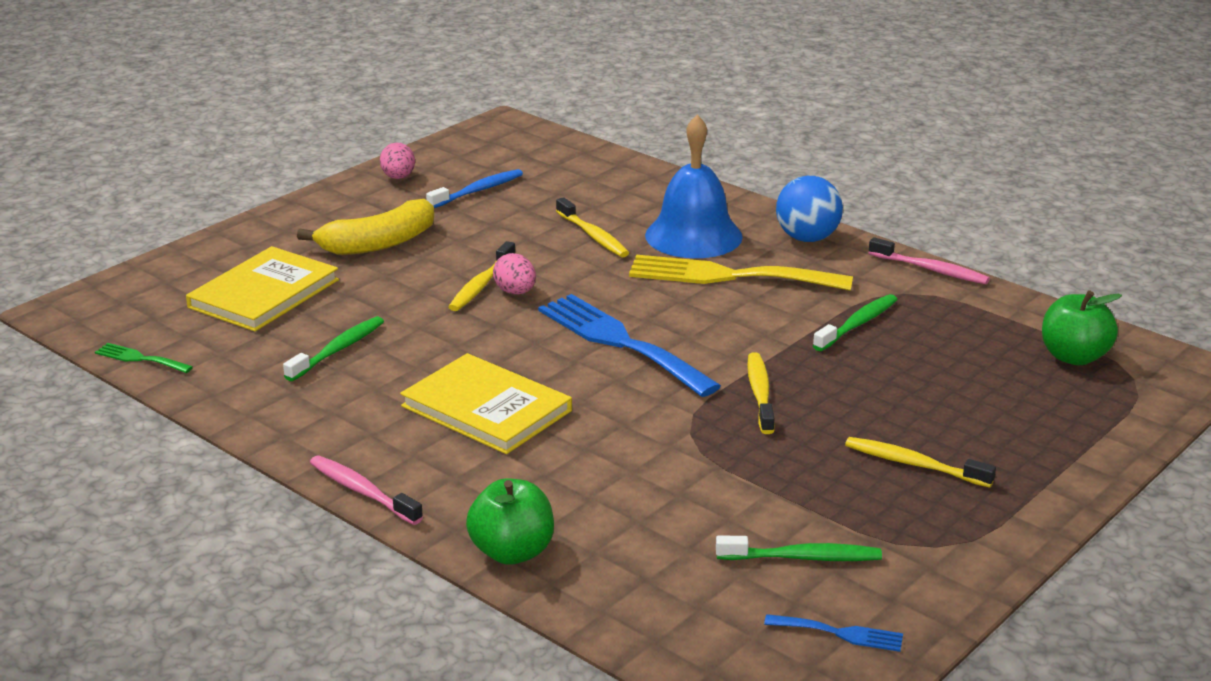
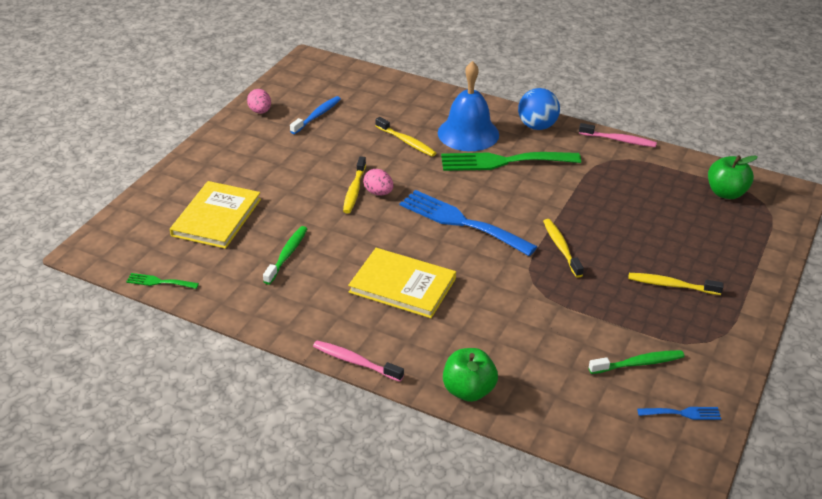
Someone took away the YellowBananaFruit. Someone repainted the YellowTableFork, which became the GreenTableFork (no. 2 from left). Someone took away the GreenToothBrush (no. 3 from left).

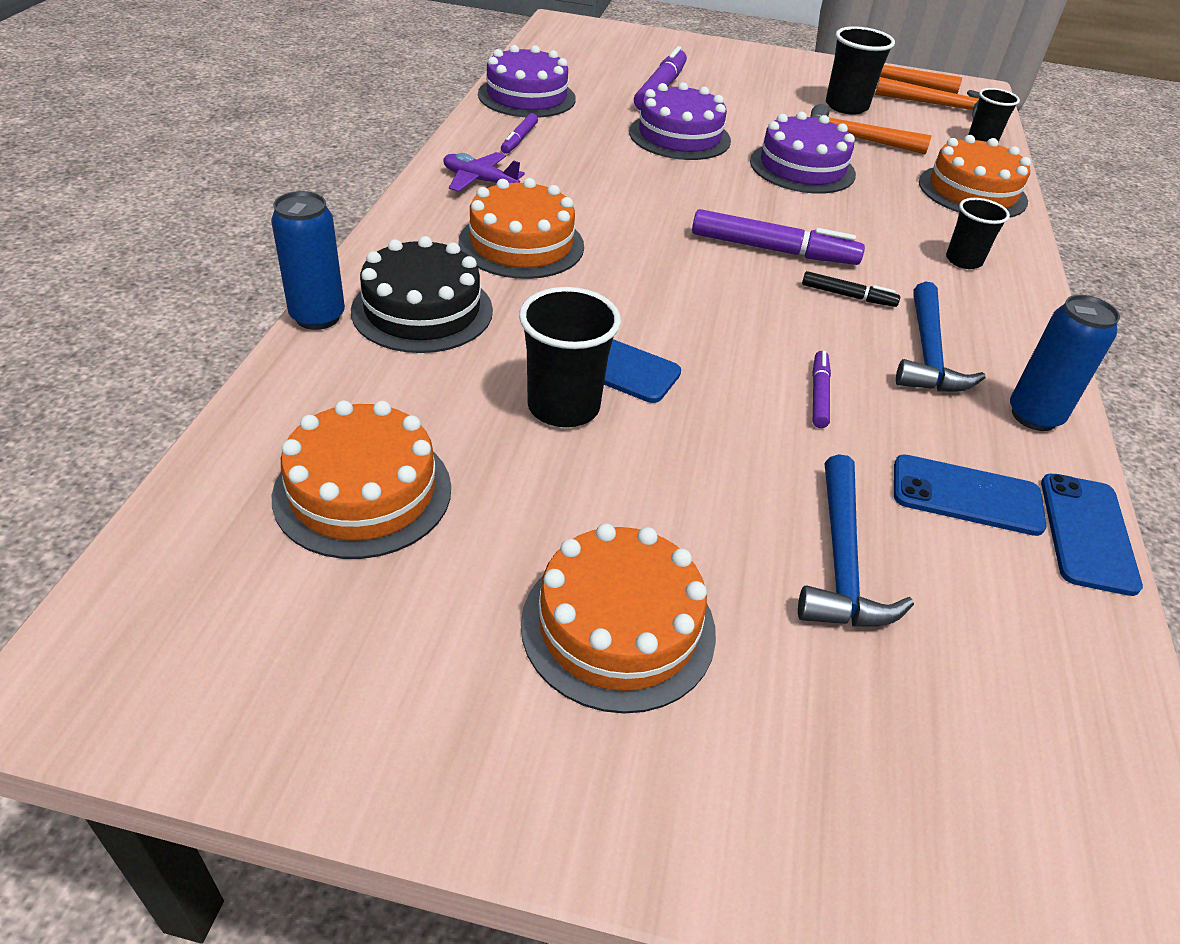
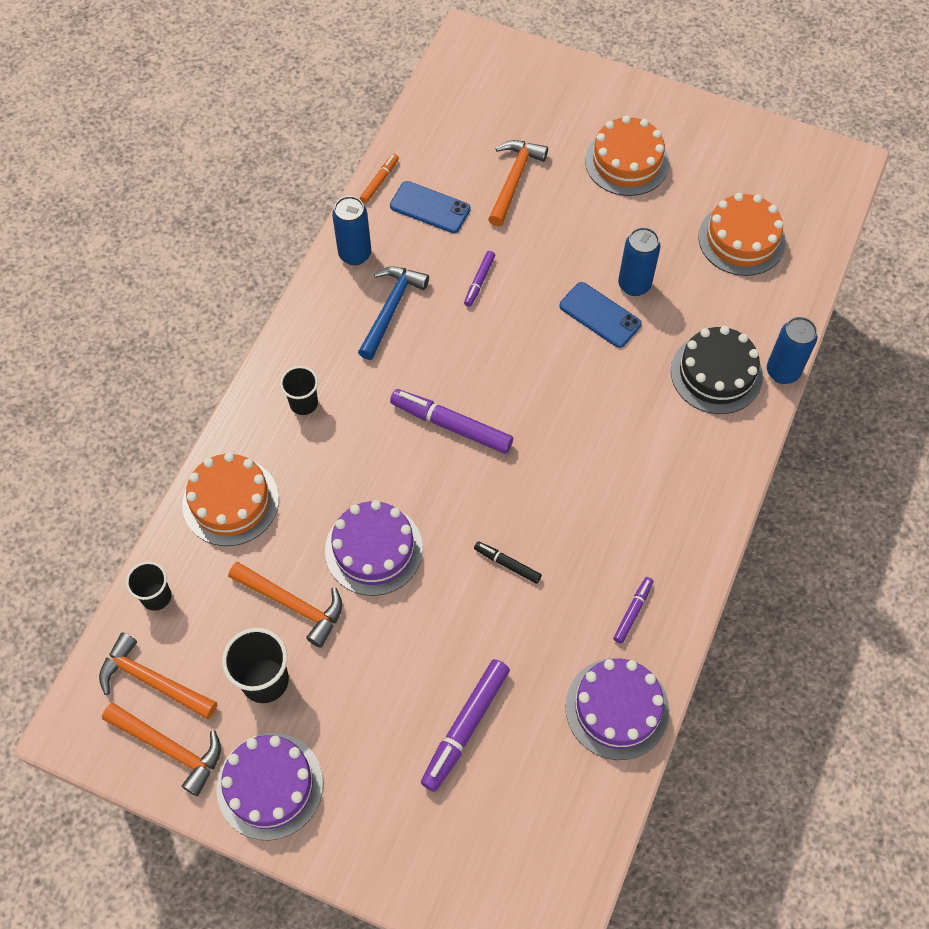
Someone took away the VioletPlane. Someone took away the OrangeCake (no. 2 from left). Someone swapped the BlackCup (no. 1 from left) for the CobaltCan (no. 2 from left). Someone carried the VioletCake (no. 2 from left in the first image). Someone repainted the CobaltCarpenter'sHammer (no. 1 from left), which became the OrangeCarpenter'sHammer (no. 4 from left). Someone carried the BlackFeltPen. Someone swapped the CobaltMobilePhone (no. 3 from left) for the OrangeFeltPen.

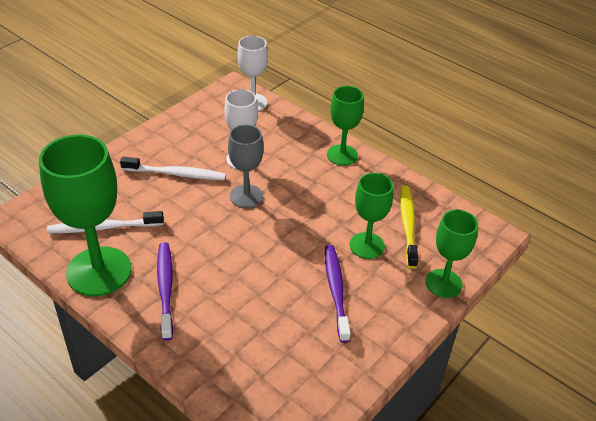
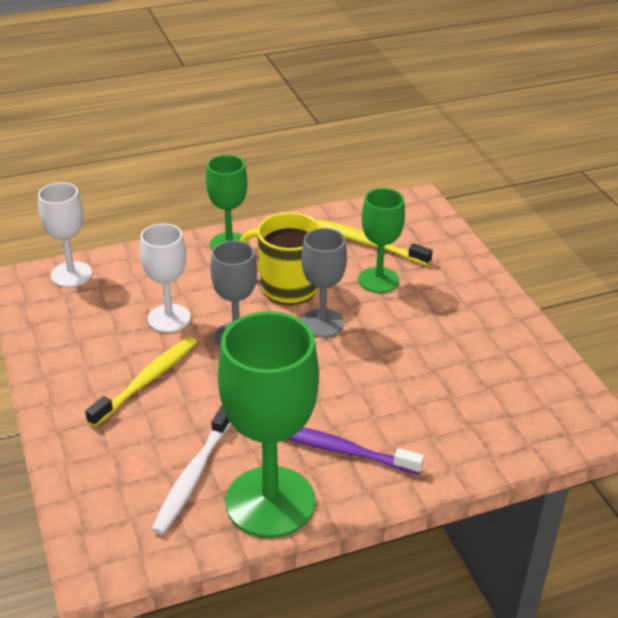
Someone repainted the PureWhiteToothBrush (no. 2 from left), which became the YellowToothBrush (no. 1 from left). Someone took away the VioletToothBrush (no. 2 from left). Someone took away the GreenGoblet (no. 4 from left). Someone put down the YellowMug. Someone put down the AshGreyGoblet (no. 2 from left).

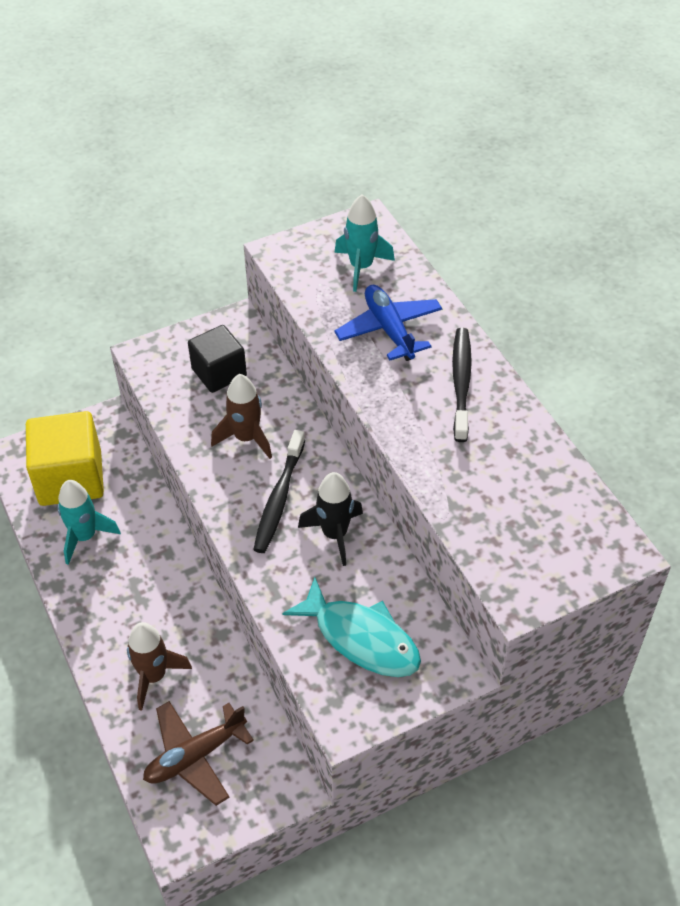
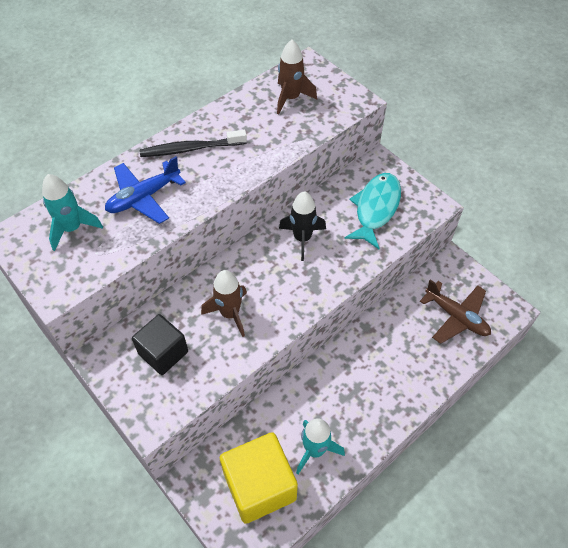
Someone carried the BrownRocket (no. 1 from left in the first image). Someone took away the BlackToothBrush (no. 1 from left).

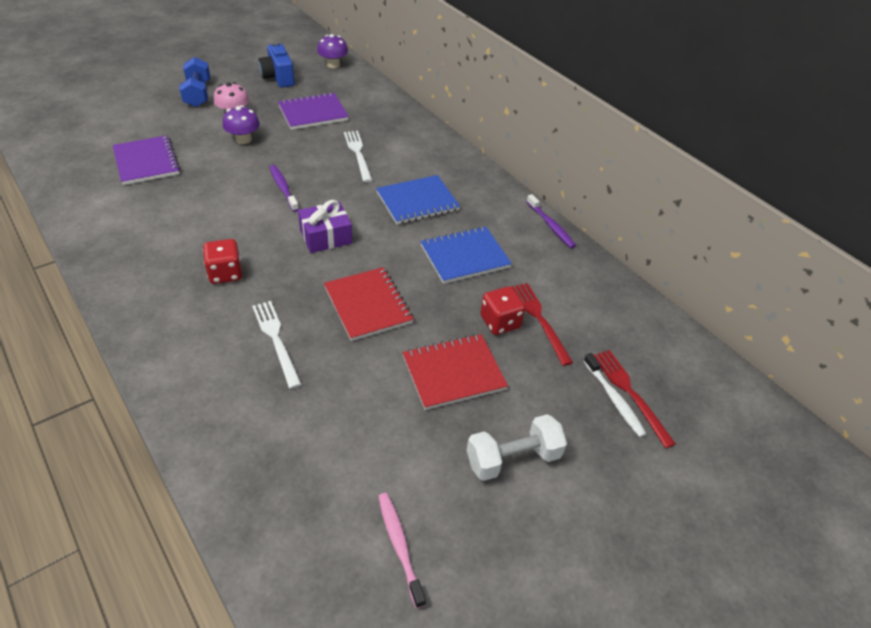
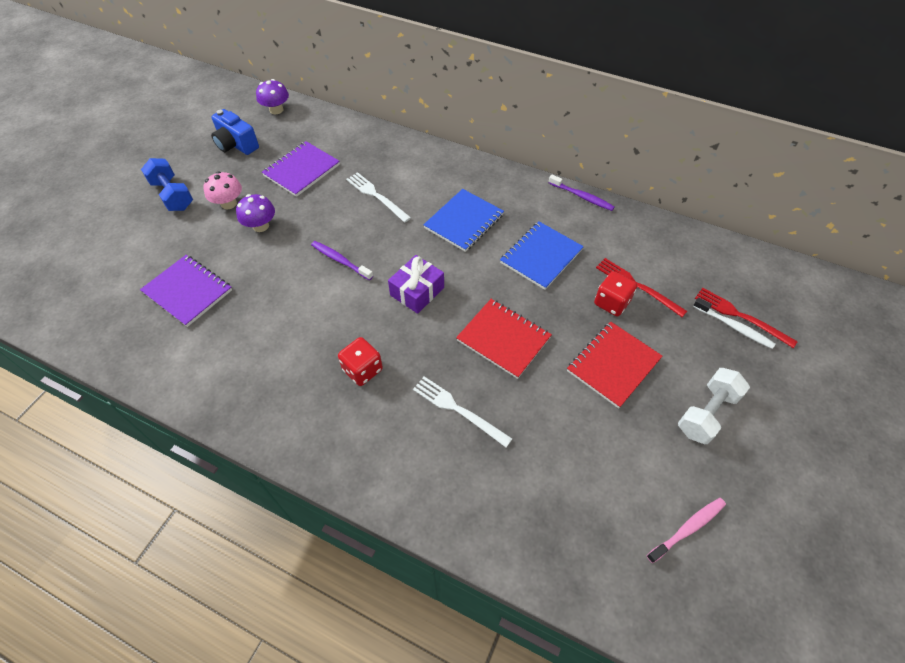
Someone rotated the PinkToothBrush by 105 degrees clockwise.

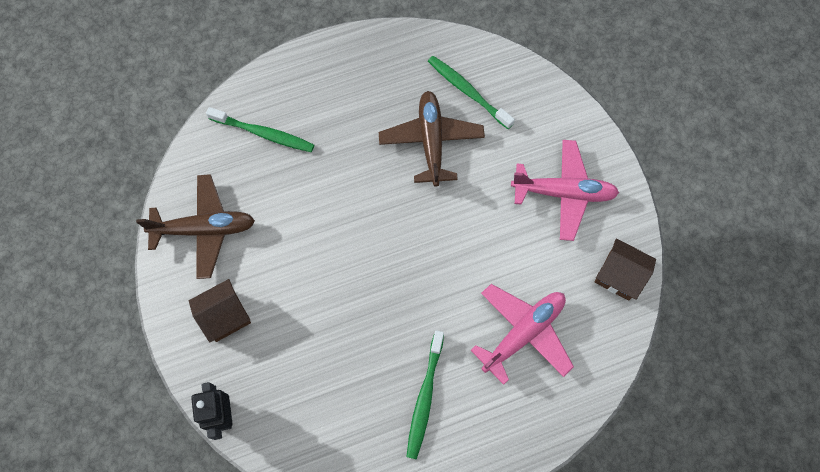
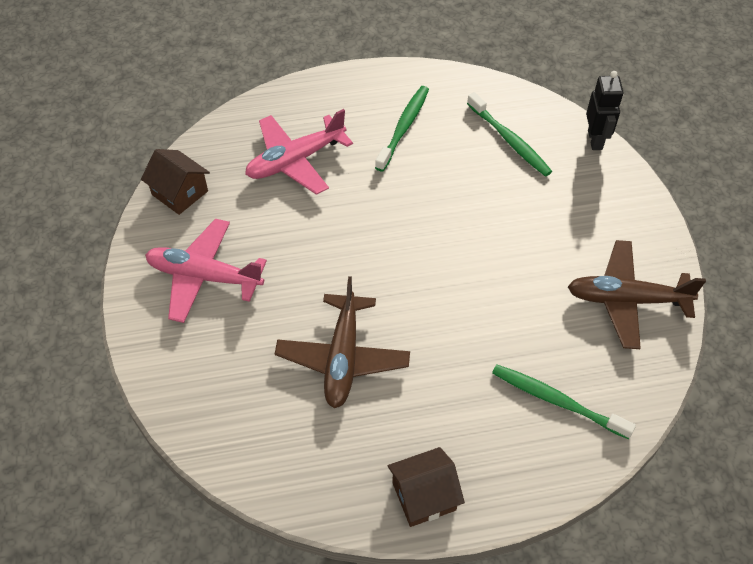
Someone carried the BrownToyHouse (no. 1 from left in the first image). Someone carried the GreenToothBrush (no. 3 from left in the first image).

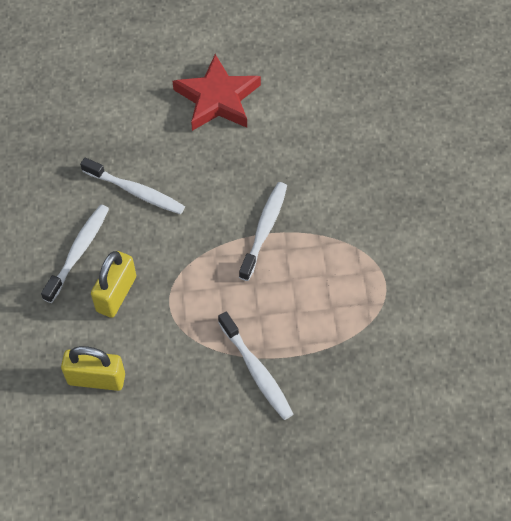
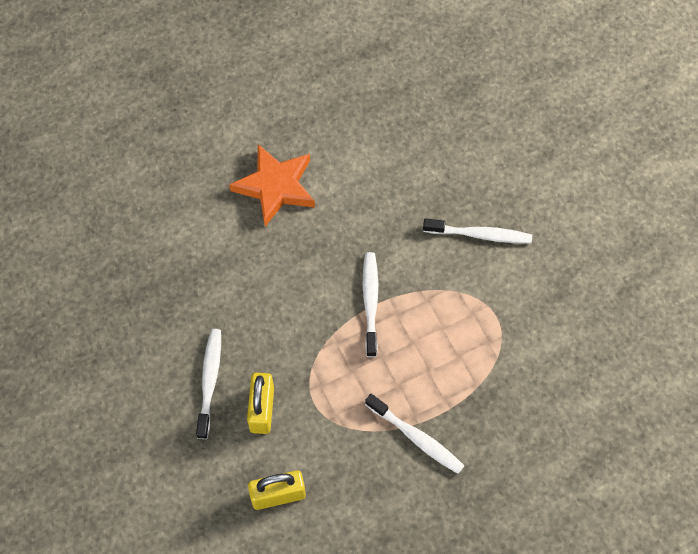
Someone carried the PureWhiteToothBrush (no. 2 from left in the first image). Someone repainted the CrimsonFivePointedStar, which became the OrangeFivePointedStar.

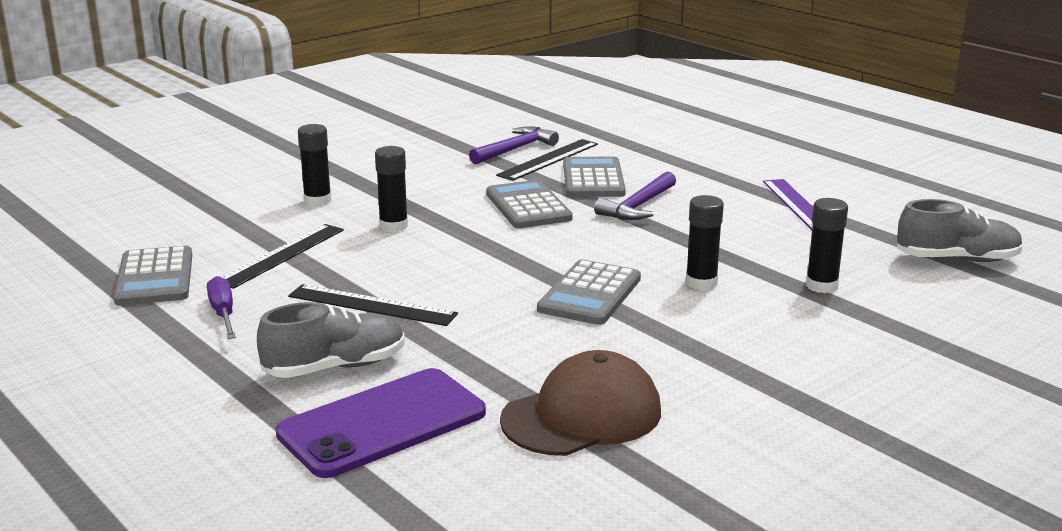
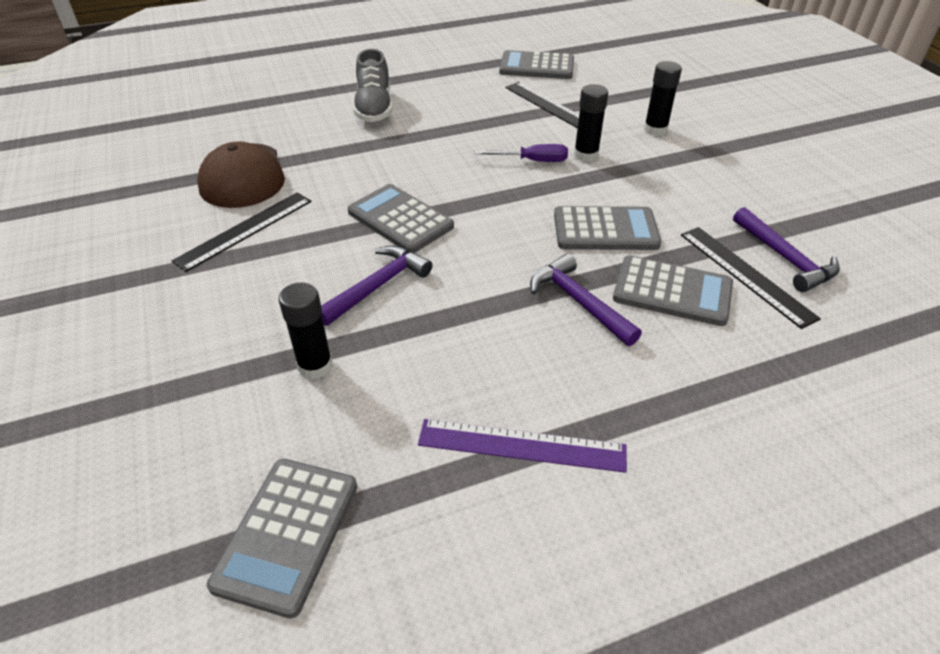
Someone carried the VioletFlatScrewdriver. Someone took away the VioletMobilePhone. Someone carried the BlackRuler (no. 2 from left in the first image). Someone swapped the BlackGlueStick (no. 3 from left) for the VioletCarpenter'sHammer (no. 1 from left). Someone swapped the AshGreySneaker (no. 2 from left) for the AshGreyAddingMachine (no. 1 from left).

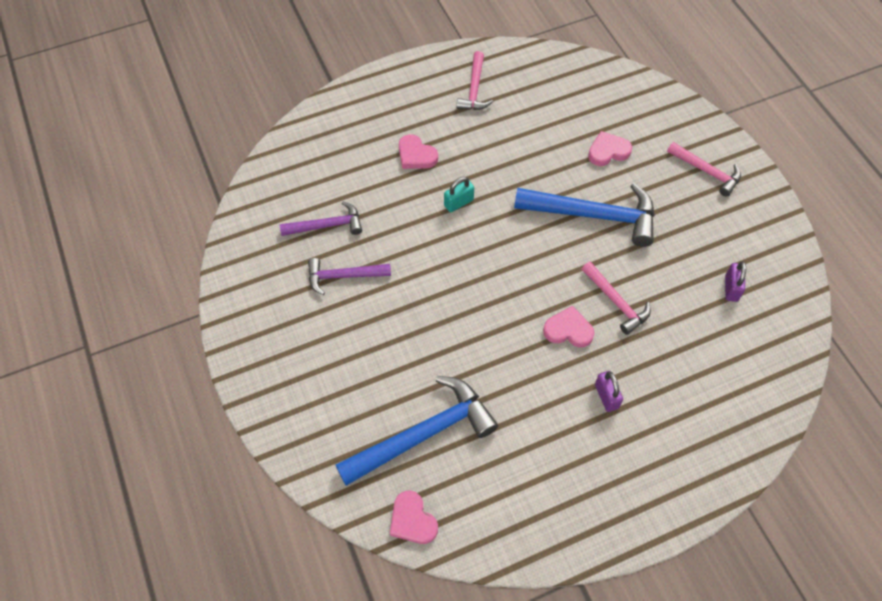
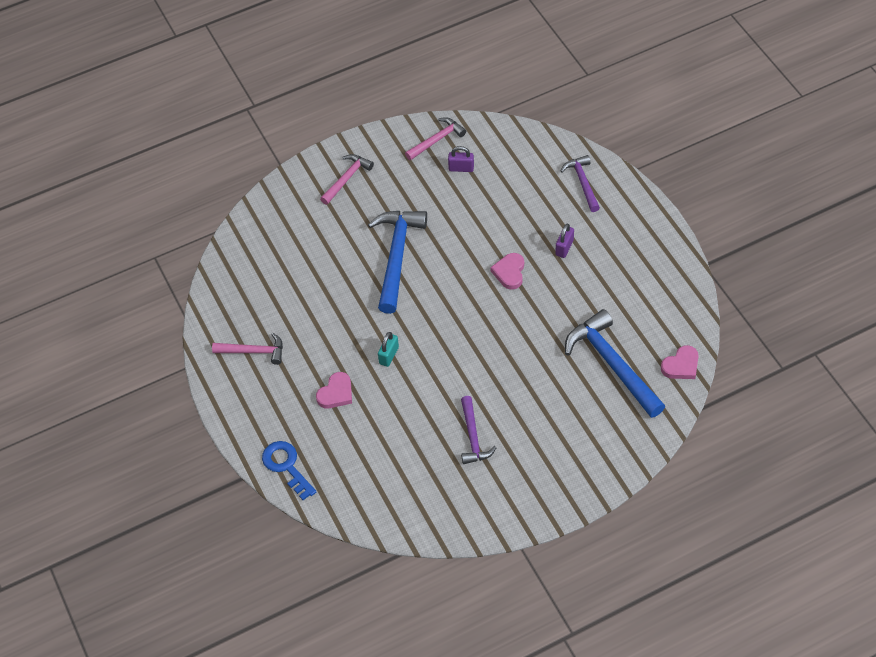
Someone carried the VioletCarpenter'sHammer (no. 1 from left in the first image). Someone rotated the TurquoiseSmallLock by 60 degrees clockwise. Someone carried the PinkCarpenter'sHammer (no. 2 from left in the first image). Someone took away the PinkHeart (no. 4 from left). Someone rotated the VioletSmallLock (no. 1 from left in the first image) by 45 degrees counterclockwise. Someone put down the CobaltLatchkey.

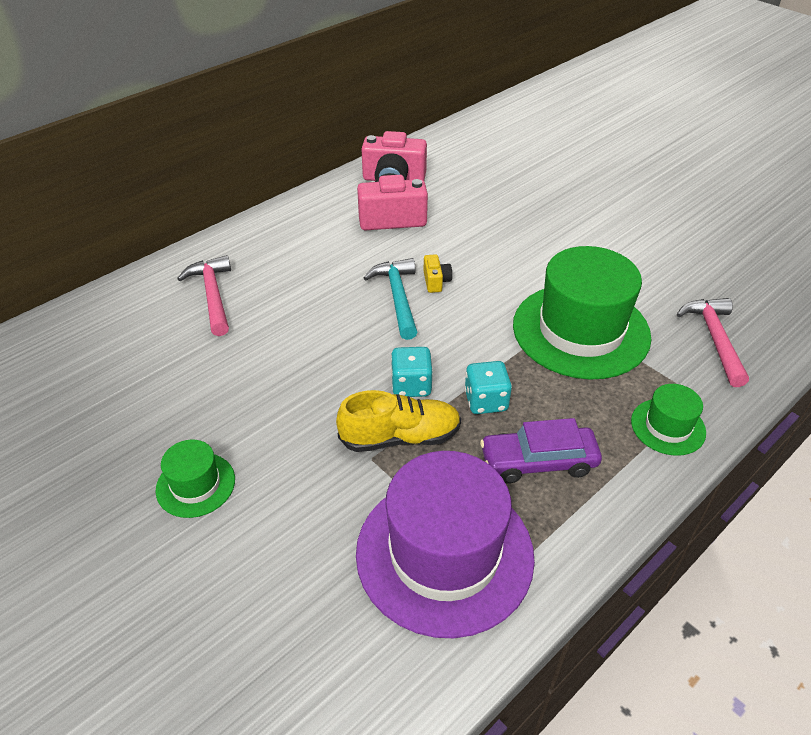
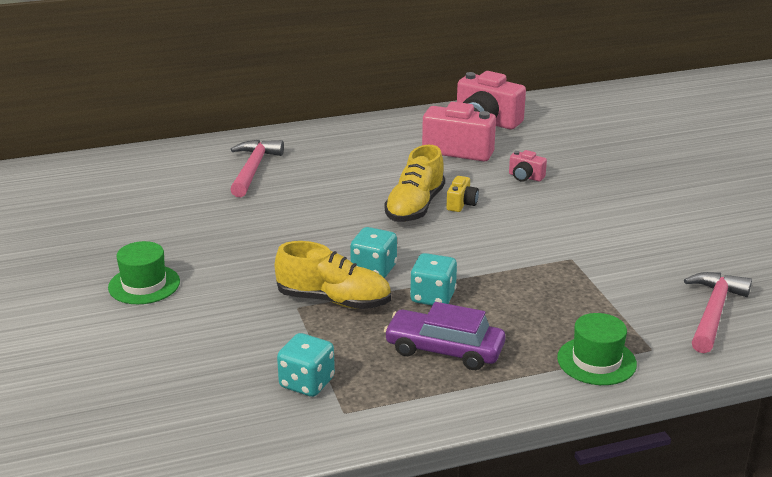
Someone swapped the VioletHat for the TurquoiseGameDie (no. 1 from left). Someone swapped the TurquoiseCarpenter'sHammer for the YellowSneaker (no. 2 from left). Someone took away the GreenHat (no. 2 from left). Someone put down the PinkCamera (no. 3 from left).

